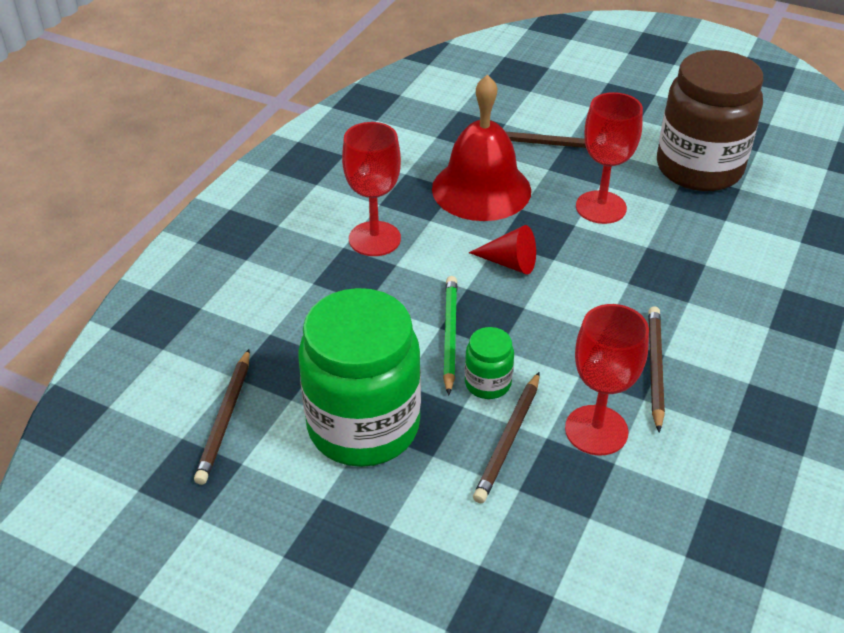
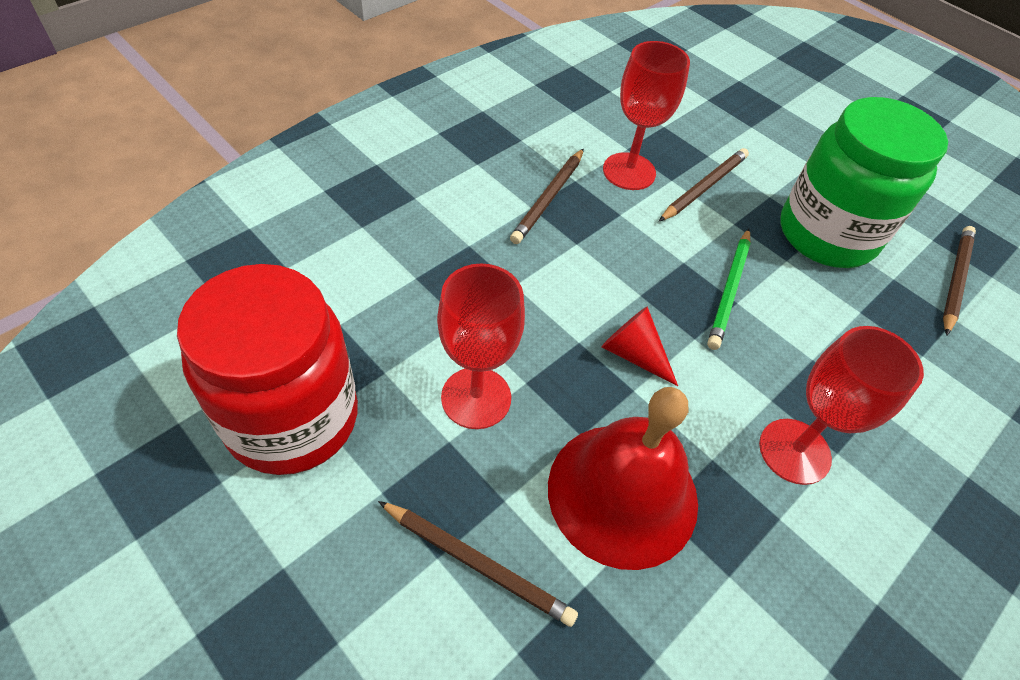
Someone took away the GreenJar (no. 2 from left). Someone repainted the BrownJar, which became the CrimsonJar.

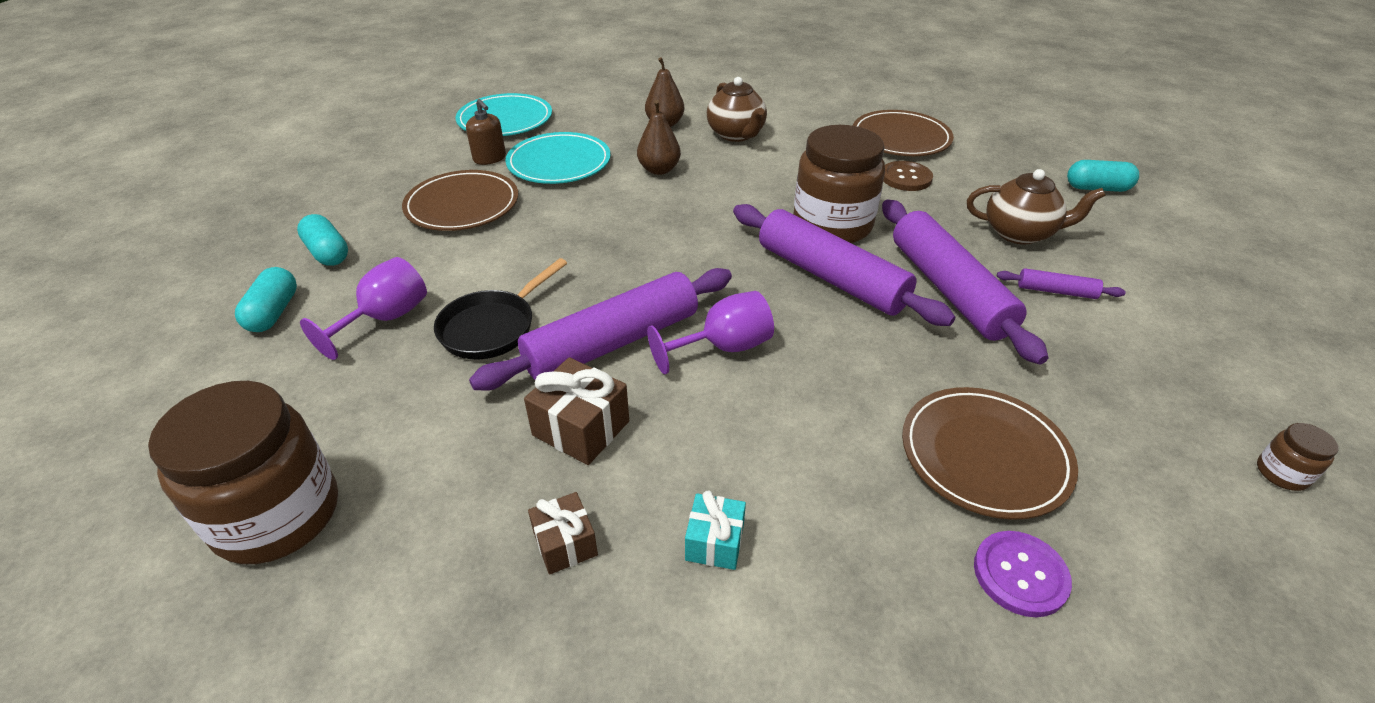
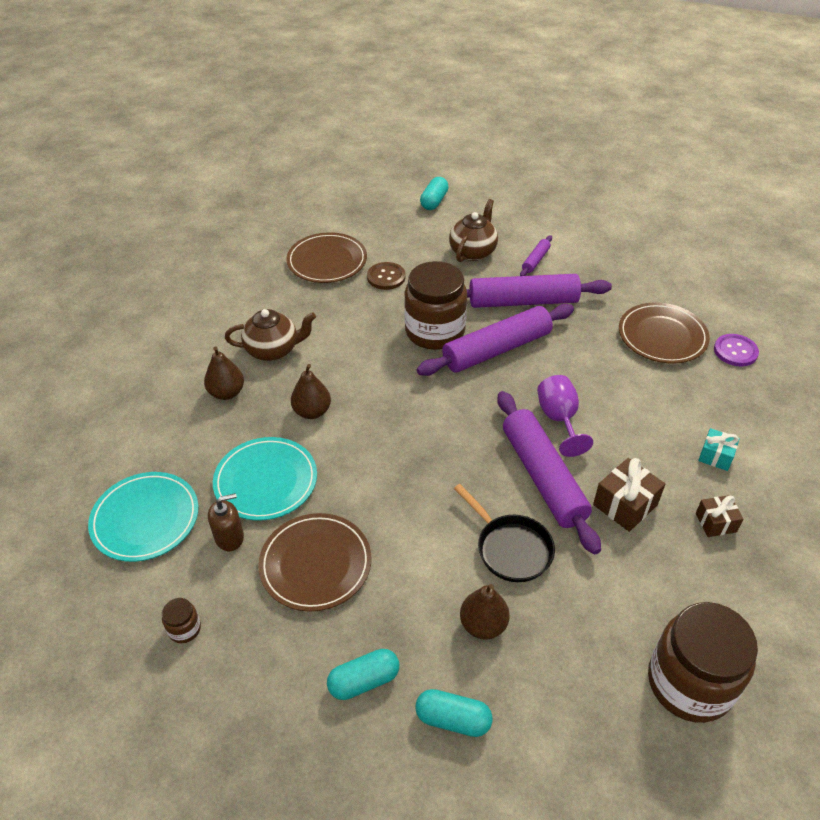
Someone swapped the VioletGoblet (no. 1 from left) for the BrownPear (no. 3 from left). Someone carried the BrownJar (no. 3 from left in the first image).

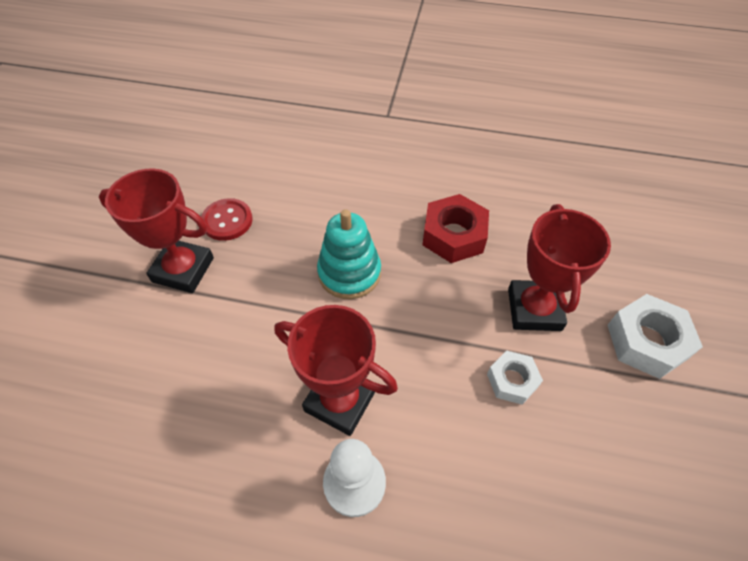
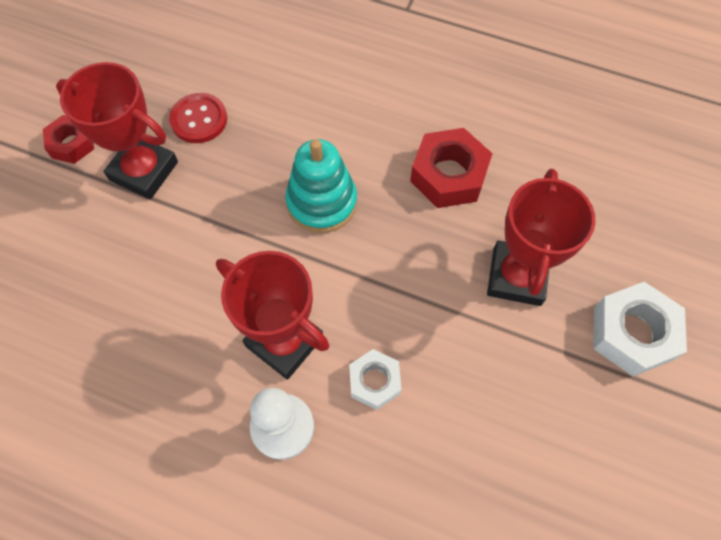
Someone carried the PureWhiteHexagonNut (no. 1 from left). Someone put down the CrimsonHexagonNut (no. 1 from left).

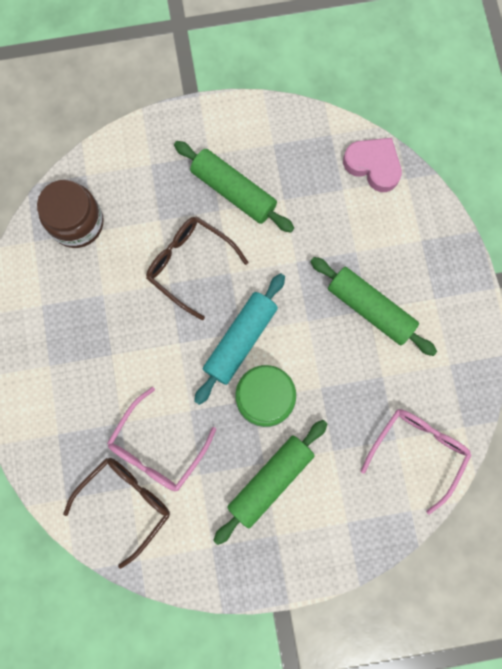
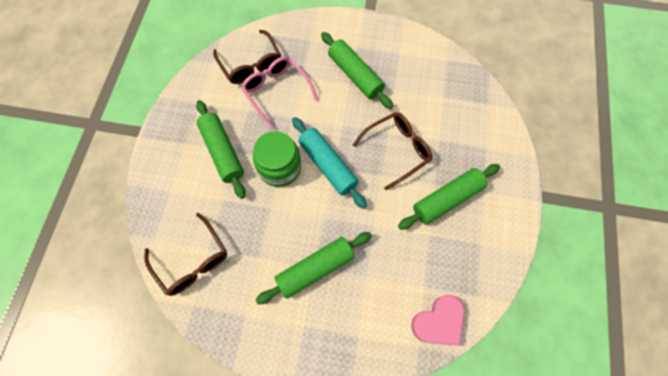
Someone took away the BrownJar. Someone repainted the PinkSpectacles (no. 2 from left), which became the BrownSpectacles (no. 1 from left). Someone put down the GreenRollingPin (no. 3 from left).

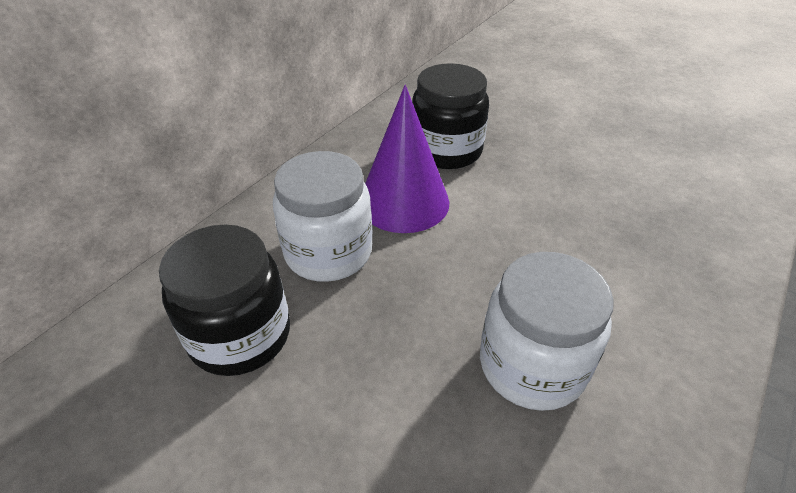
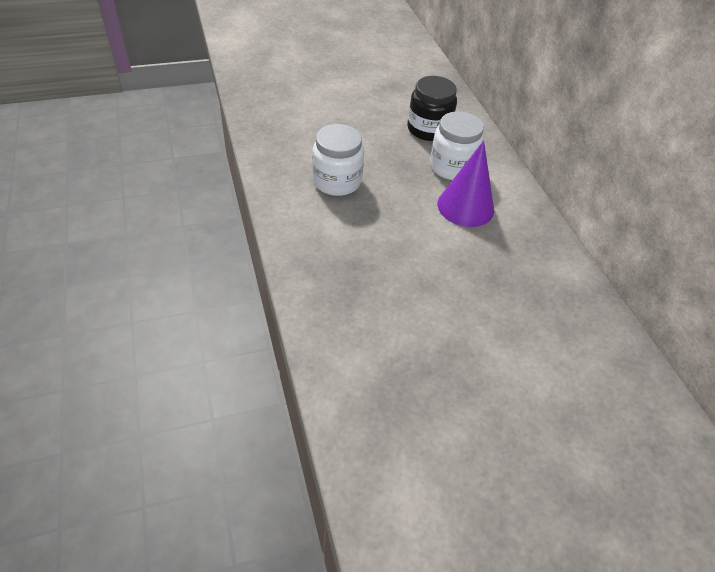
Someone took away the BlackJar (no. 2 from left).

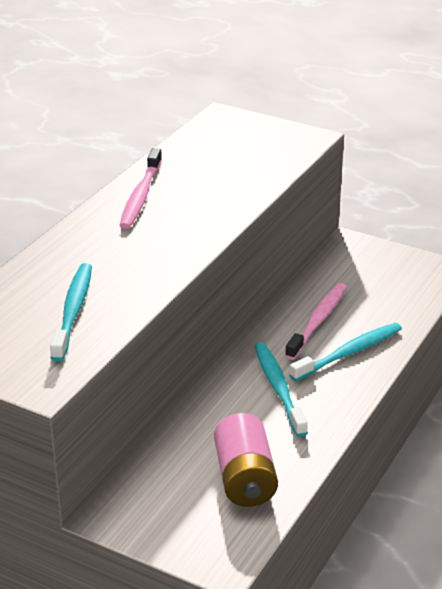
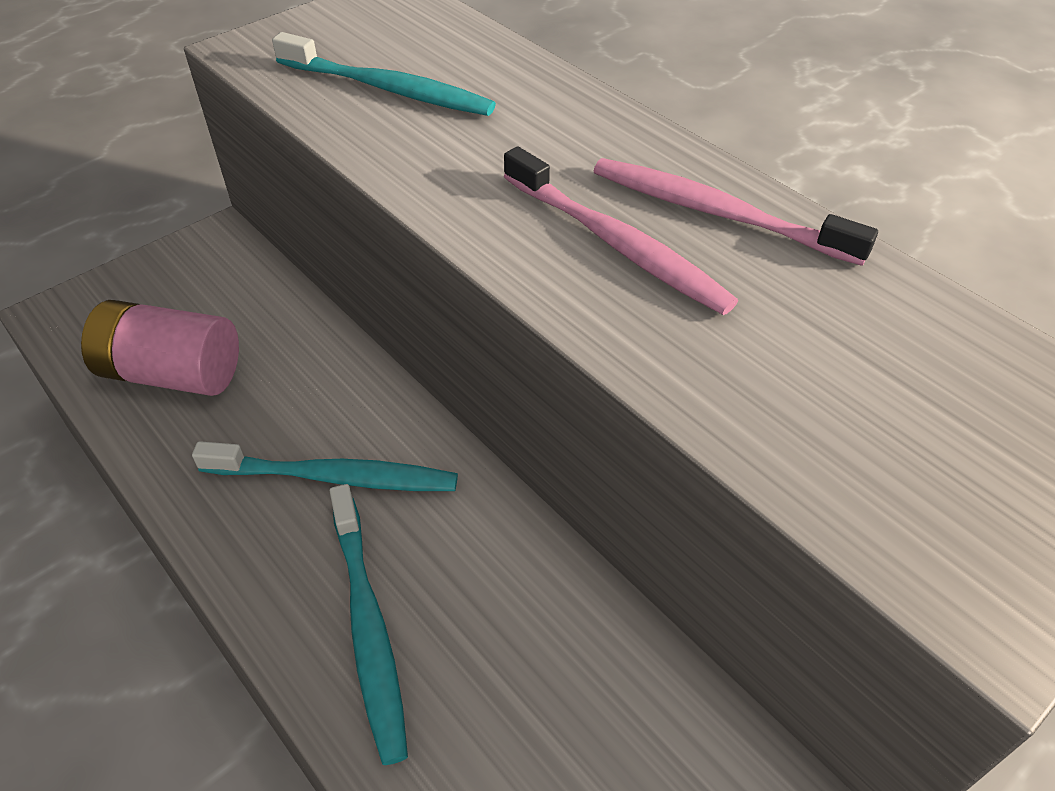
Someone carried the PinkToothBrush (no. 2 from left in the first image).

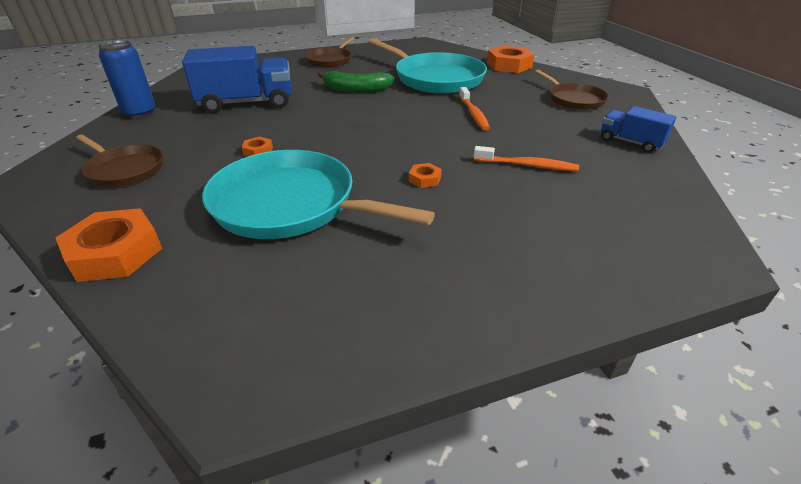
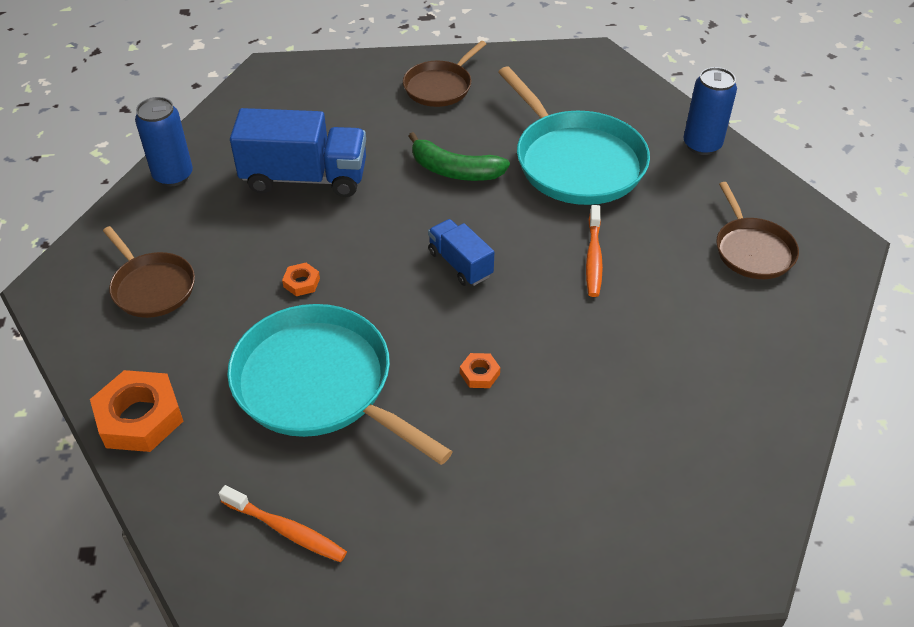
Someone carried the OrangeToothBrush (no. 2 from left in the first image). Someone swapped the OrangeHexagonNut (no. 4 from left) for the CobaltCan (no. 2 from left). Someone carried the CobaltTruck (no. 2 from left).

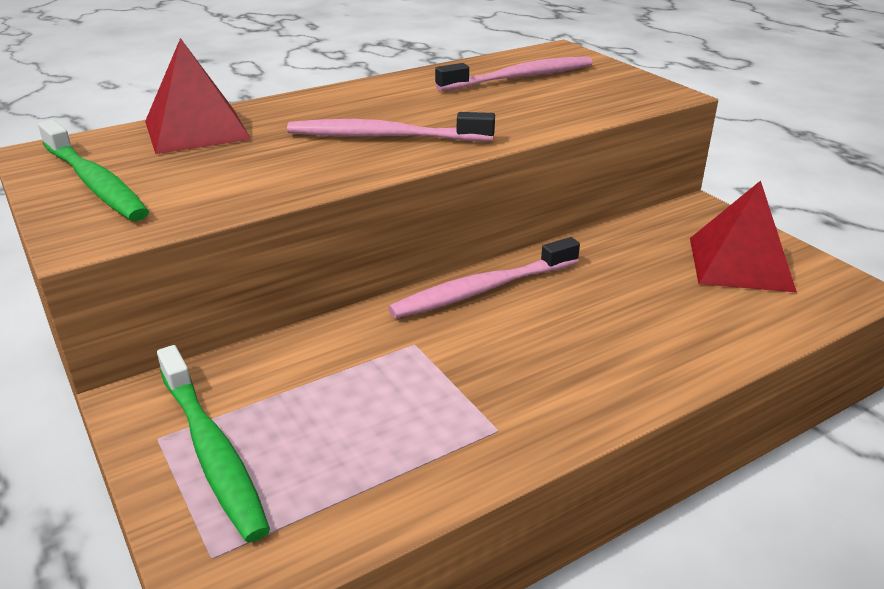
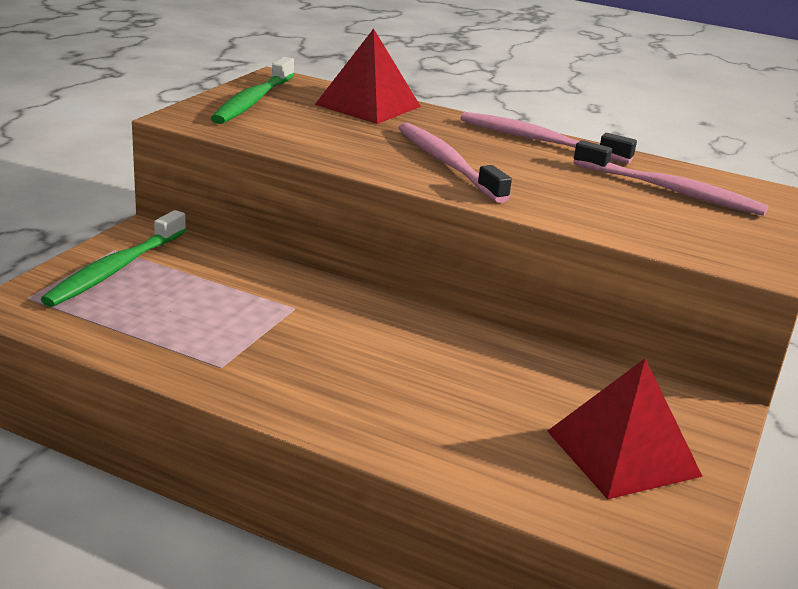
Someone carried the PinkToothBrush (no. 2 from left).

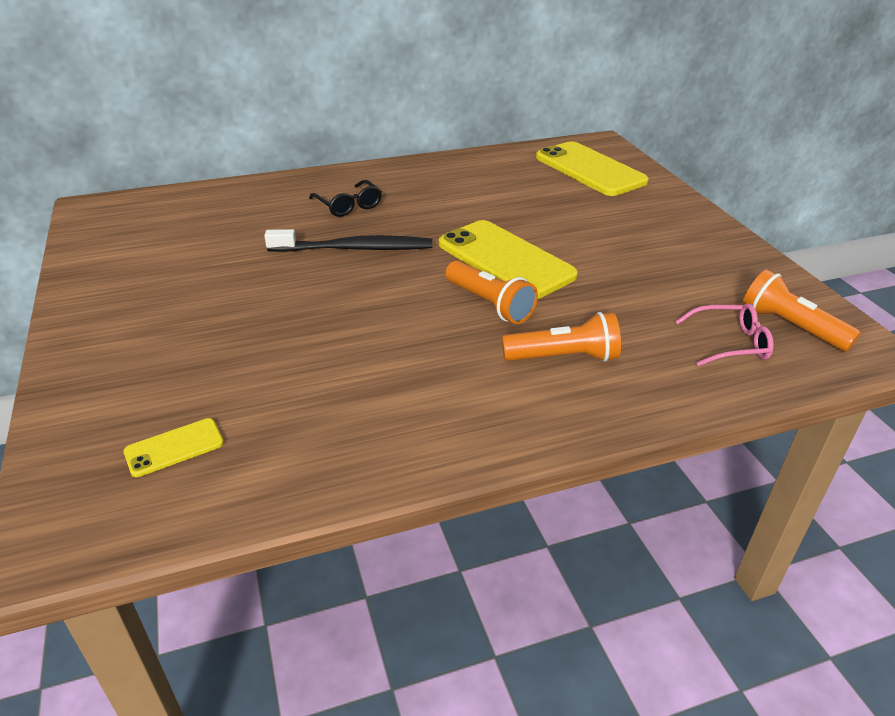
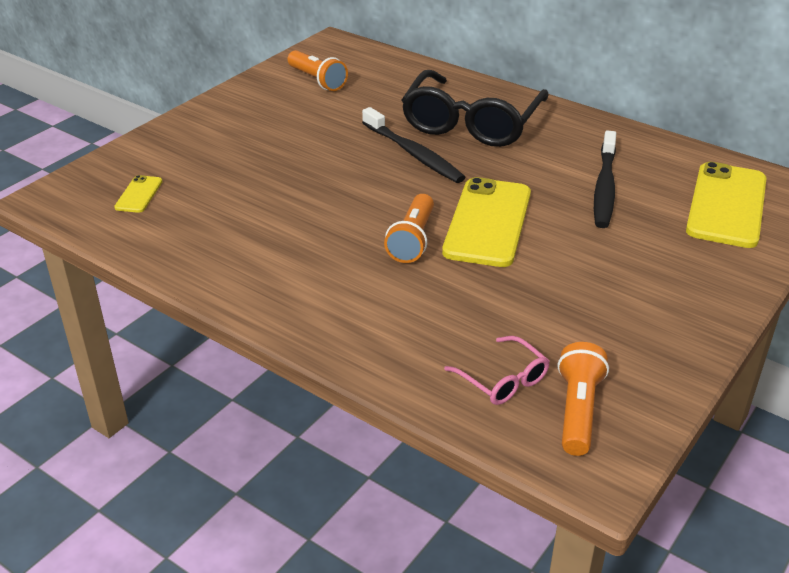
Someone rotated the YellowMobilePhone (no. 1 from left) by 75 degrees clockwise. Someone scaled the BlackSpectacles by 2.22. Someone carried the OrangeTorch (no. 2 from left in the first image). Someone put down the BlackToothBrush (no. 2 from left).

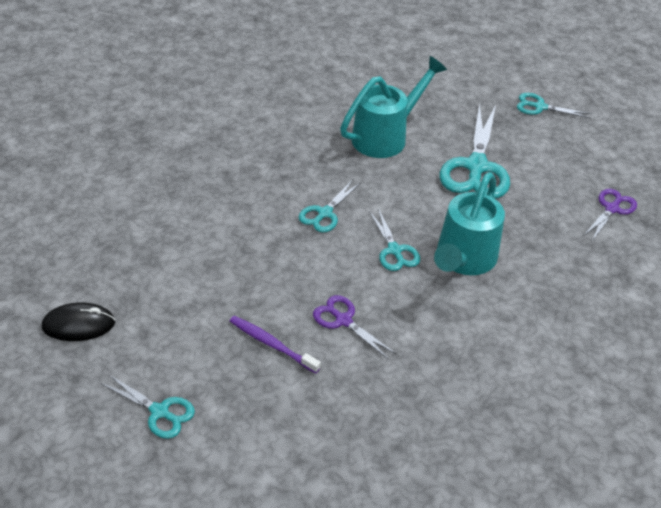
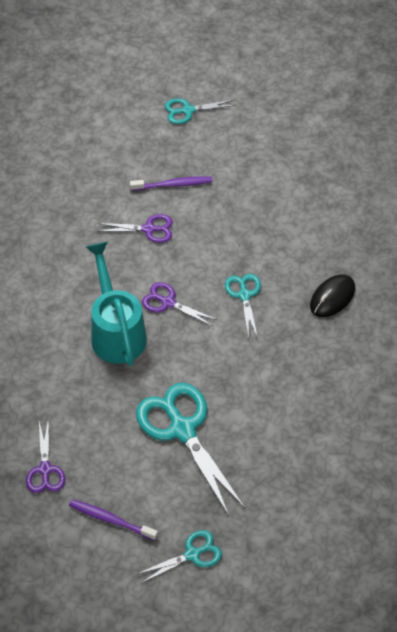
Someone carried the BlackPcMouse. Someone took away the TurquoiseWateringCan (no. 1 from left). Someone repainted the TurquoiseScissors (no. 3 from left), which became the VioletScissors (no. 3 from left). Someone put down the VioletToothBrush (no. 1 from left).

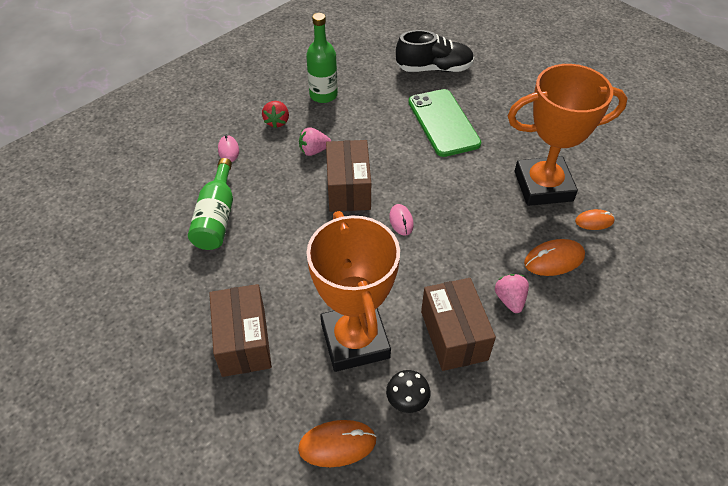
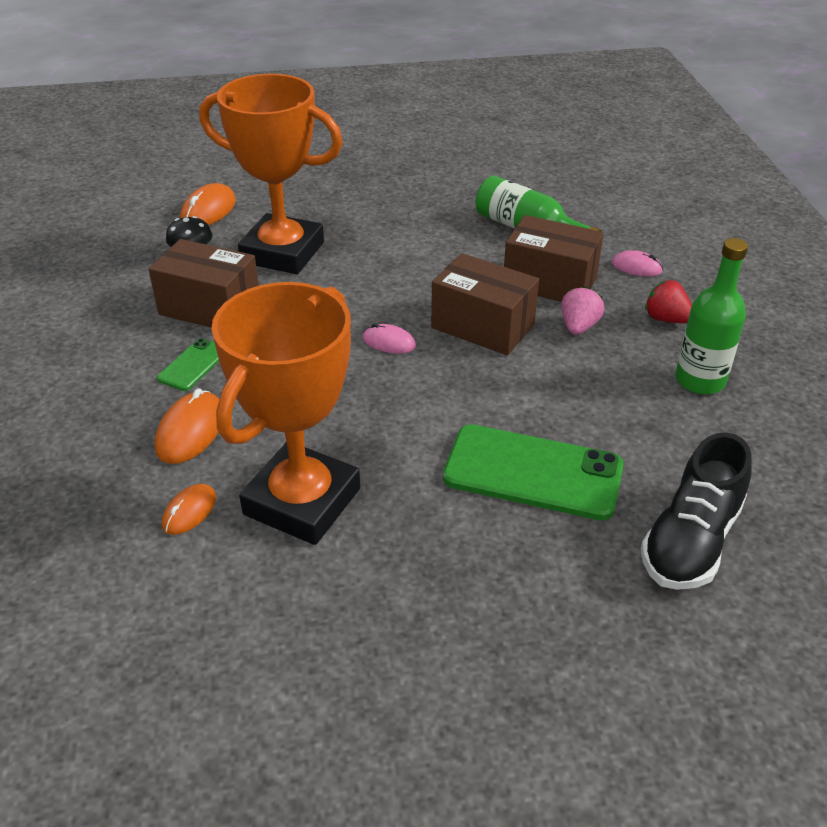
Someone carried the BrownPackage (no. 1 from left in the first image). Someone swapped the PinkBerry (no. 2 from left) for the GreenMobilePhone (no. 1 from left).

